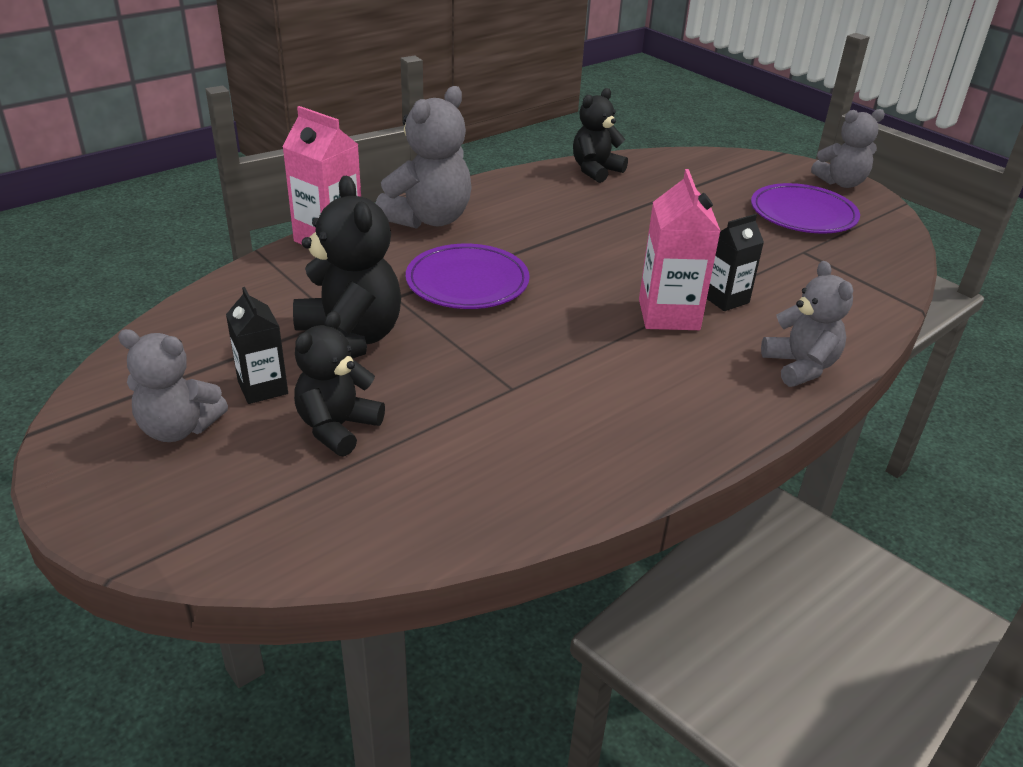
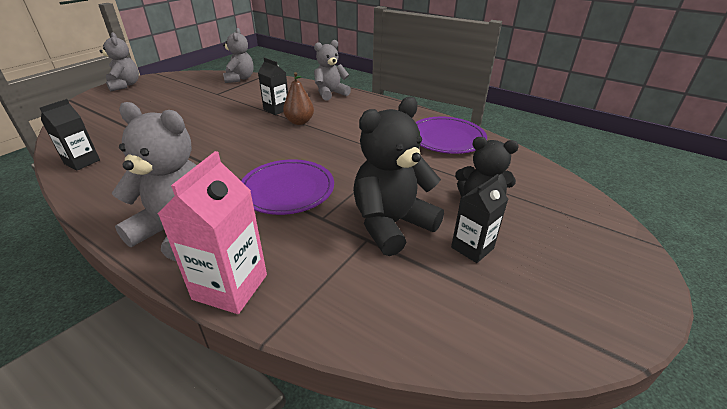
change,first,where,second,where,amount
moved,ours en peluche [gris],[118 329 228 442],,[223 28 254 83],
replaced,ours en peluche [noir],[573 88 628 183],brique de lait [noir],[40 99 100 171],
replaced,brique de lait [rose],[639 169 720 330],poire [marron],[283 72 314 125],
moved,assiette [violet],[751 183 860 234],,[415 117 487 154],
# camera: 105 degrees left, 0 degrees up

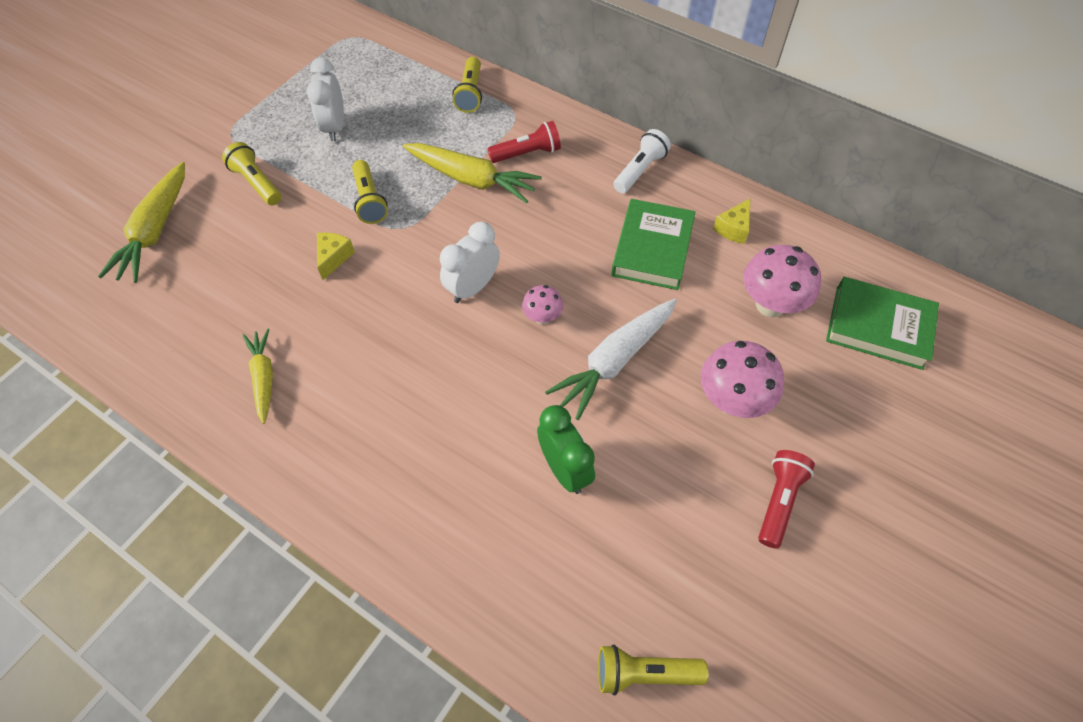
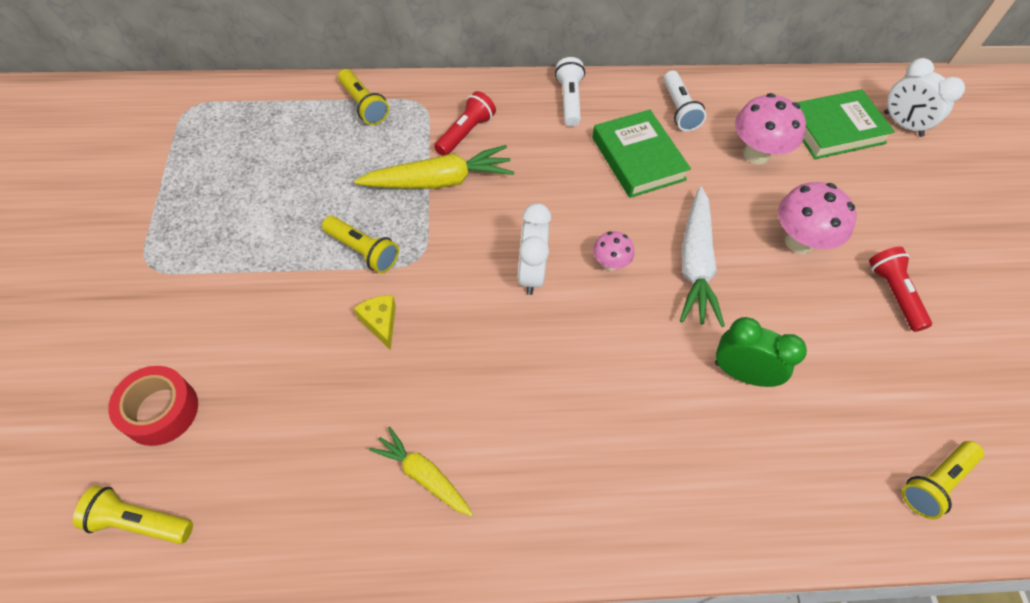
change,first,where,second,where,amount
replaced,carotte [jaune],[98 162 185 283],ruban adhésif [rouge],[108 366 198 446],
moved,lampe de poche [jaune],[222 142 281 205],,[73 486 193 544],
moved,réveil [blanc],[307 58 344 142],,[884 58 965 137],
replaced,fromage [jaune],[713 199 750 244],lampe de poche [blanc],[663 70 707 131],
# camera: 40 degrees left, 0 degrees up

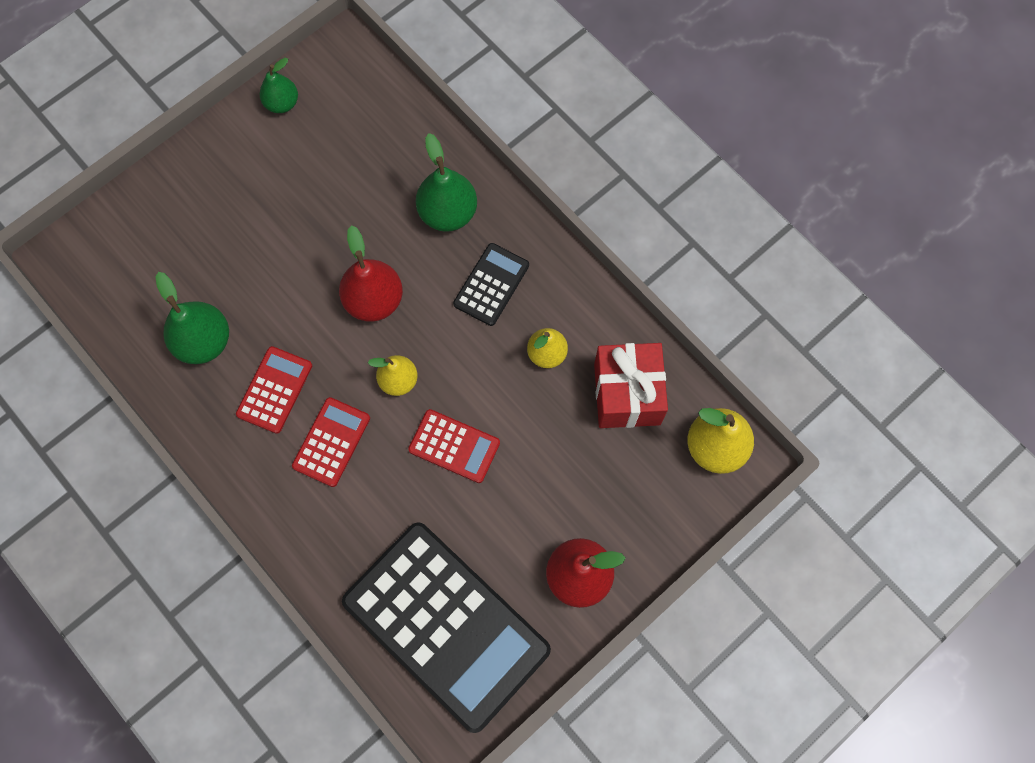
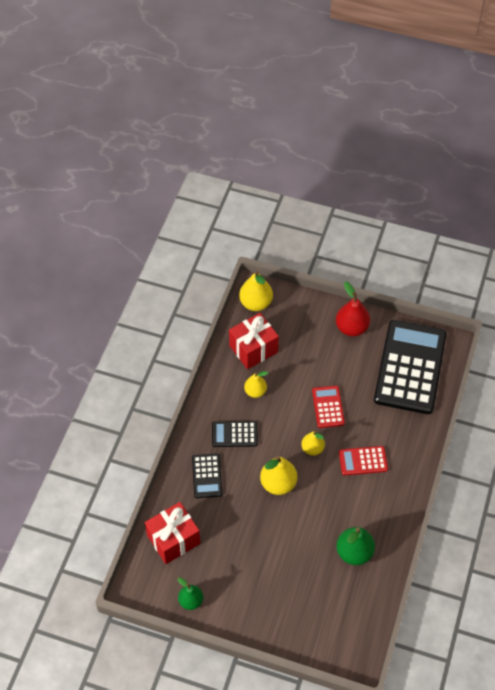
change,first,where,second,where,amount
removed,calculatrice [rouge],[236 346 312 434],,,
recoloured,poire [rouge],[339 225 403 322],poire [jaune],[260 456 297 495],
replaced,poire [vert],[416 133 477 232],calculatrice [noir],[192 454 222 498],
added,,,cadeau [rouge],[145 502 200 564],
# camera: 120 degrees left, 15 degrees down

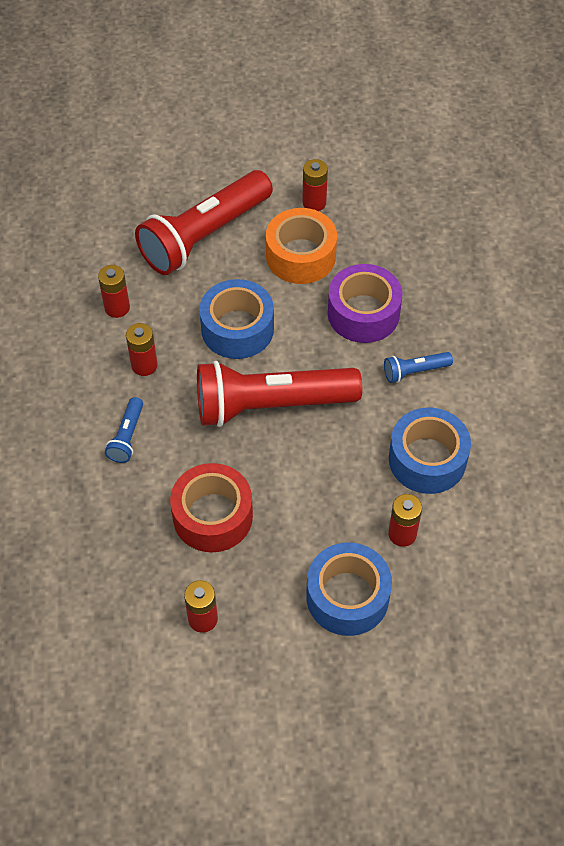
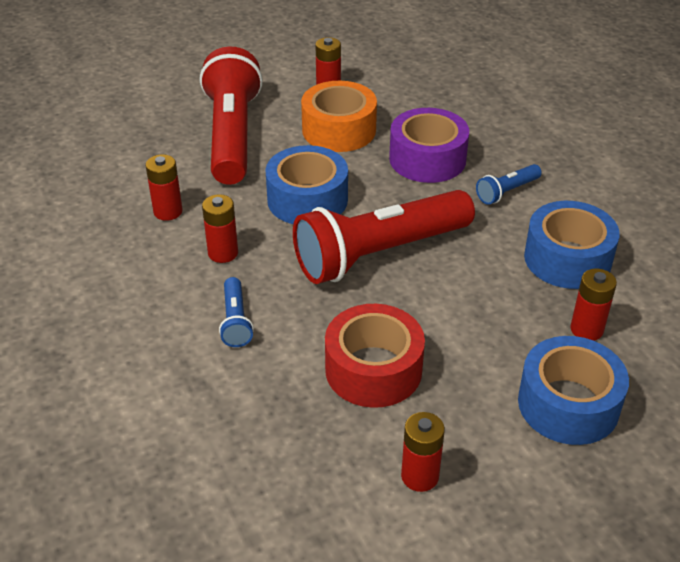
change,first,where,second,where,amount
turned,lampe de poche [rouge],[135 170 273 275],,[200 46 263 185],150 degrees clockwise
# camera: 20 degrees left, 15 degrees down

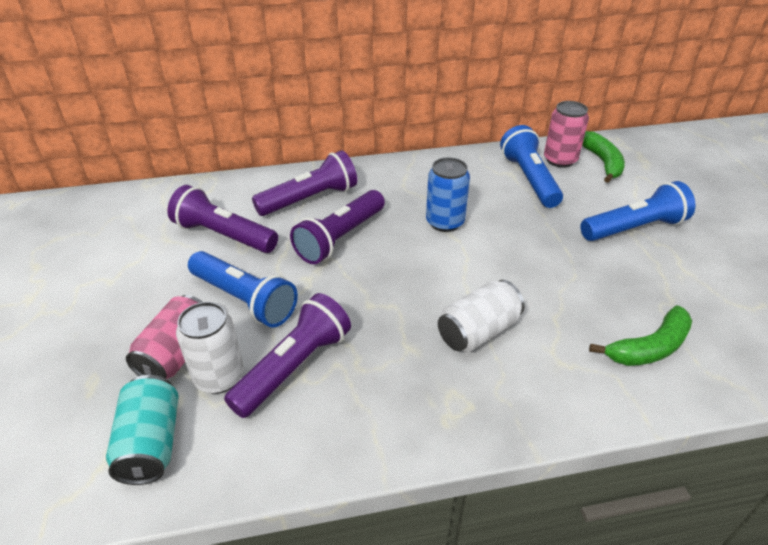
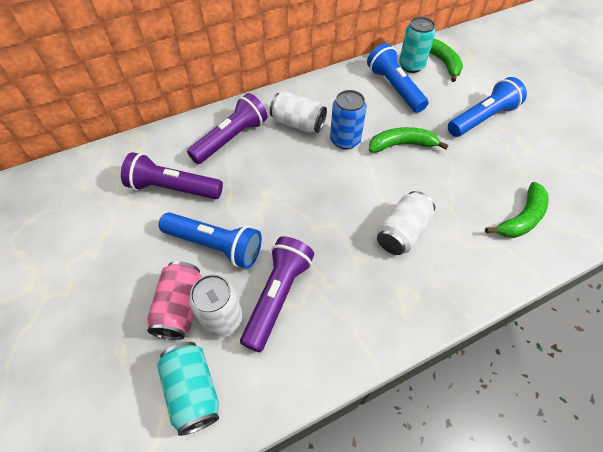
change,first,where,second,where,amount
removed,lampe de poche [violet],[290 190 385 264],,,
recoloured,canette [rose],[544 101 589 168],canette [turquoise],[399 17 435 73],
added,,,canette [blanc],[270 91 327 133],
added,,,banane [vert],[369 127 449 153],
# camera: 15 degrees left, 15 degrees up

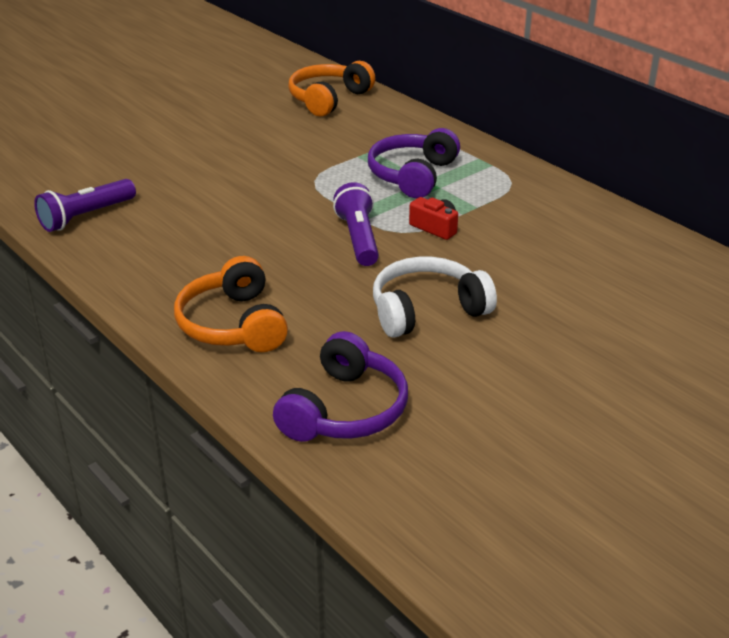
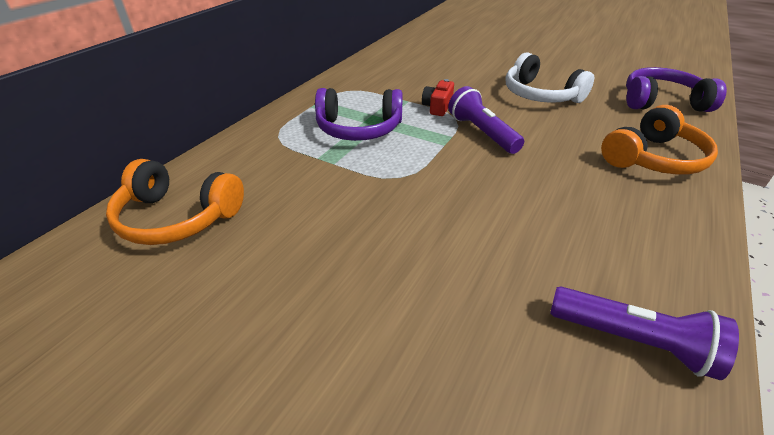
change,first,where,second,where,amount
turned,lampe de poche [violet],[333 182 379 266],,[448 86 524 154],90 degrees clockwise
# camera: 110 degrees left, 5 degrees up

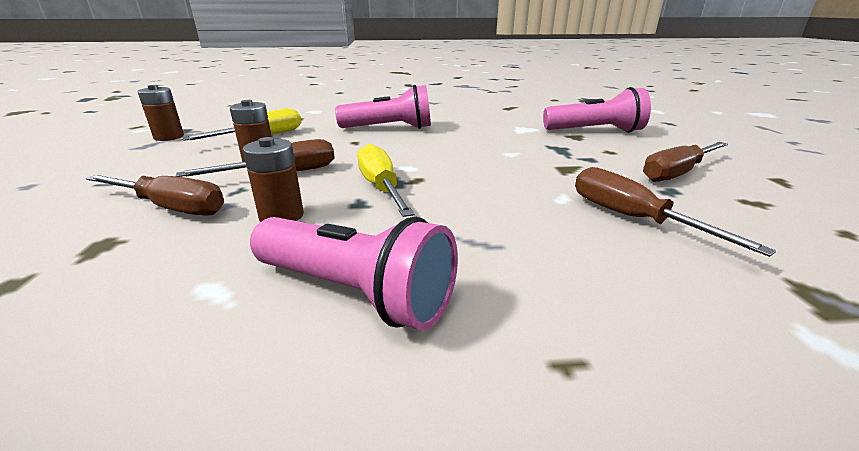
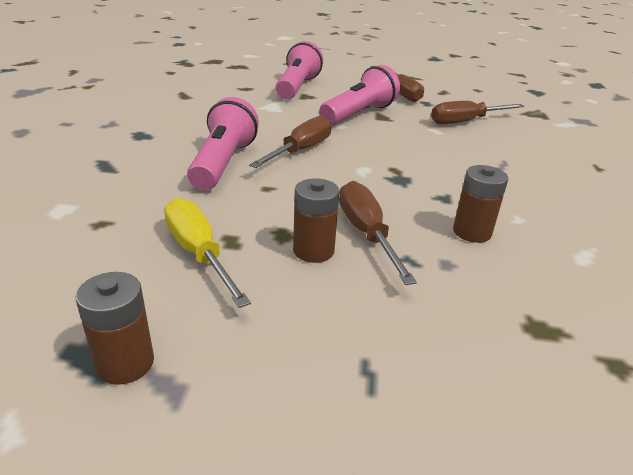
change,first,where,second,where,amount
moved,tournevis [marron],[85 175 224 216],,[249 115 332 168],
moved,lampe de poche [rose],[250 217 458 331],,[319 65 400 125],
removed,tournevis [jaune],[357 143 415 217],,,
# camera: 80 degrees left, 5 degrees up

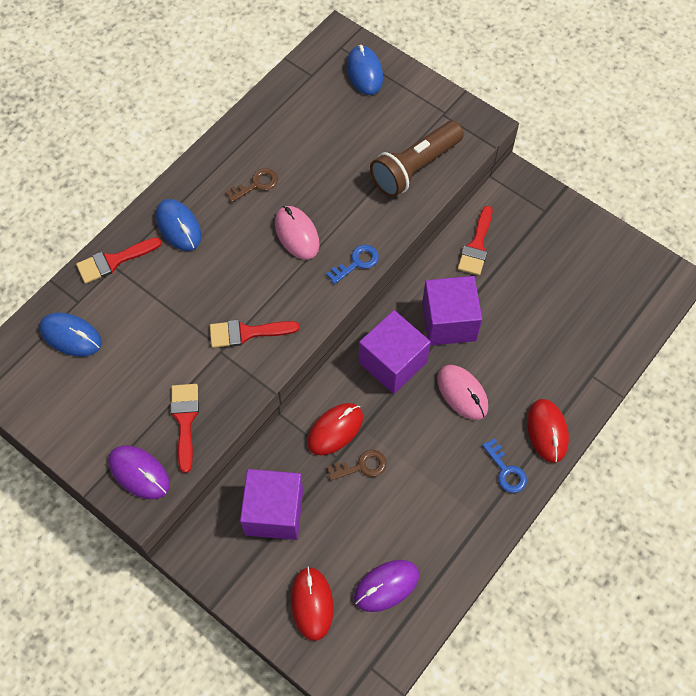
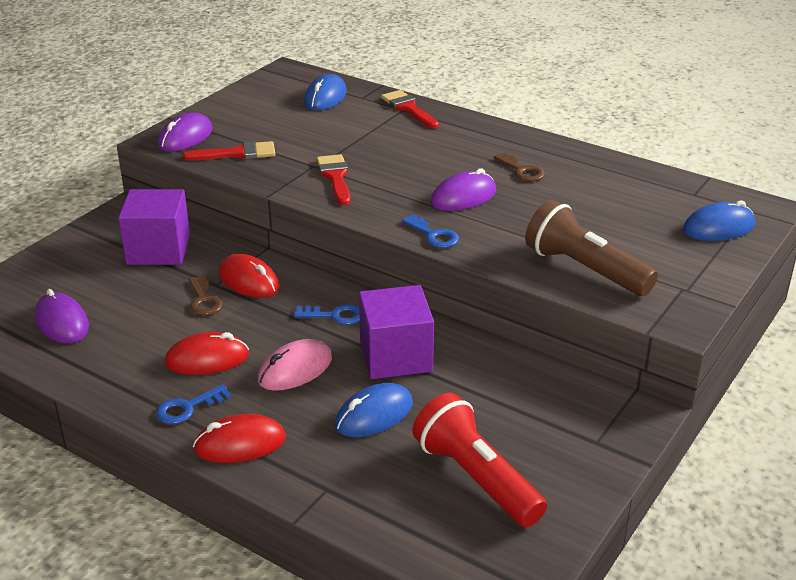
change,first,where,second,where,amount
moved,souris [bleu],[156 199 201 251],,[335 383 413 437],
recoloured,souris [rose],[275 206 320 260],souris [violet],[431 168 496 211],
moved,souris [rouge],[291 566 334 641],,[165 332 249 375],
replaced,cube [violet],[359 310 431 394],clé [bleu],[294 304 360 325],
removed,pinceau [rouge],[458 206 492 275],,,
added,,,lampe de poche [rouge],[413 393 547 527],
# camera: 85 degrees right, 30 degrees down

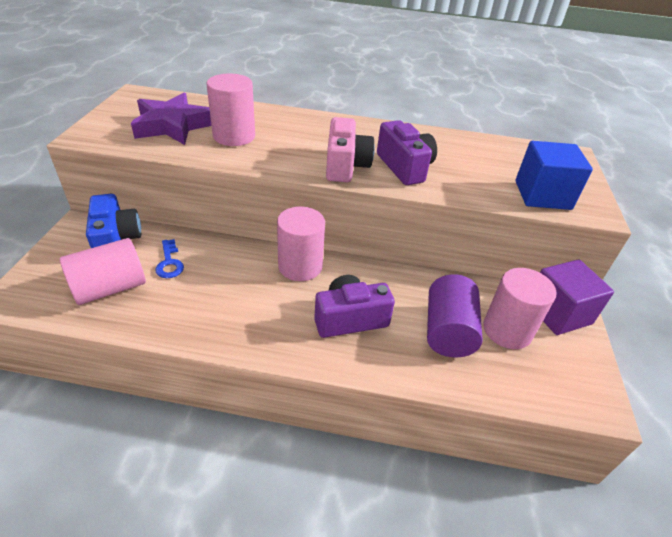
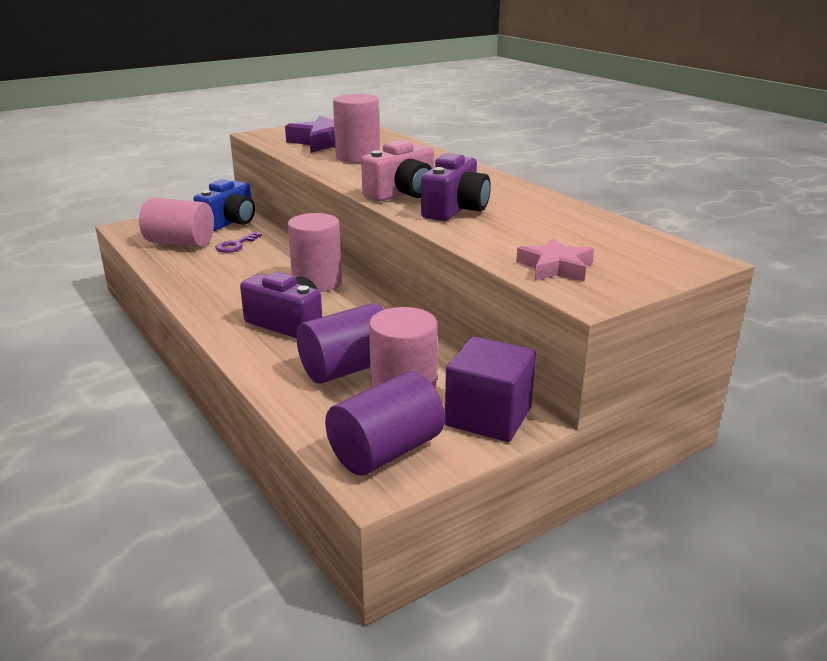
change,first,where,second,where,amount
recoloured,clé [bleu],[155 239 184 278],clé [violet],[216 231 262 253],
replaced,cube [bleu],[515 141 593 210],étoile [rose],[516 238 594 281],
added,,,cylindre [violet],[325 371 445 476],
# camera: 50 degrees right, 15 degrees down

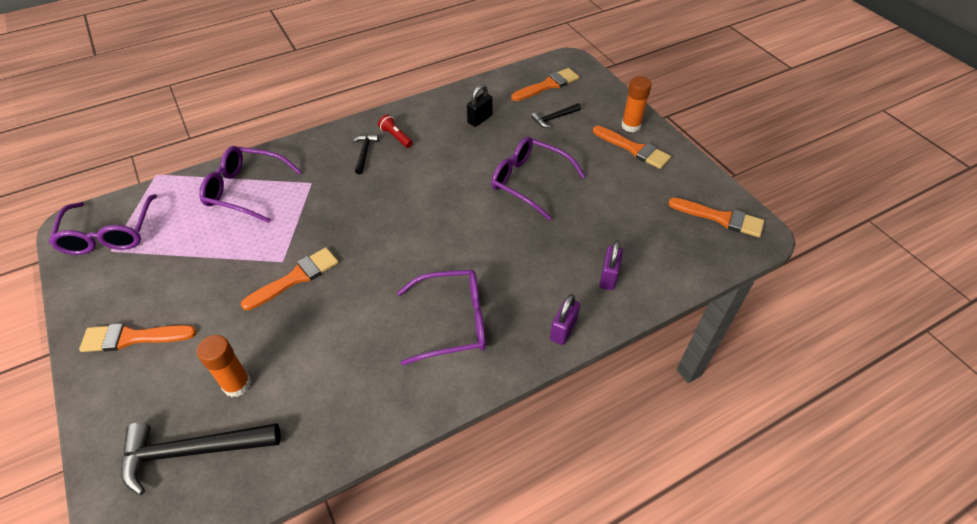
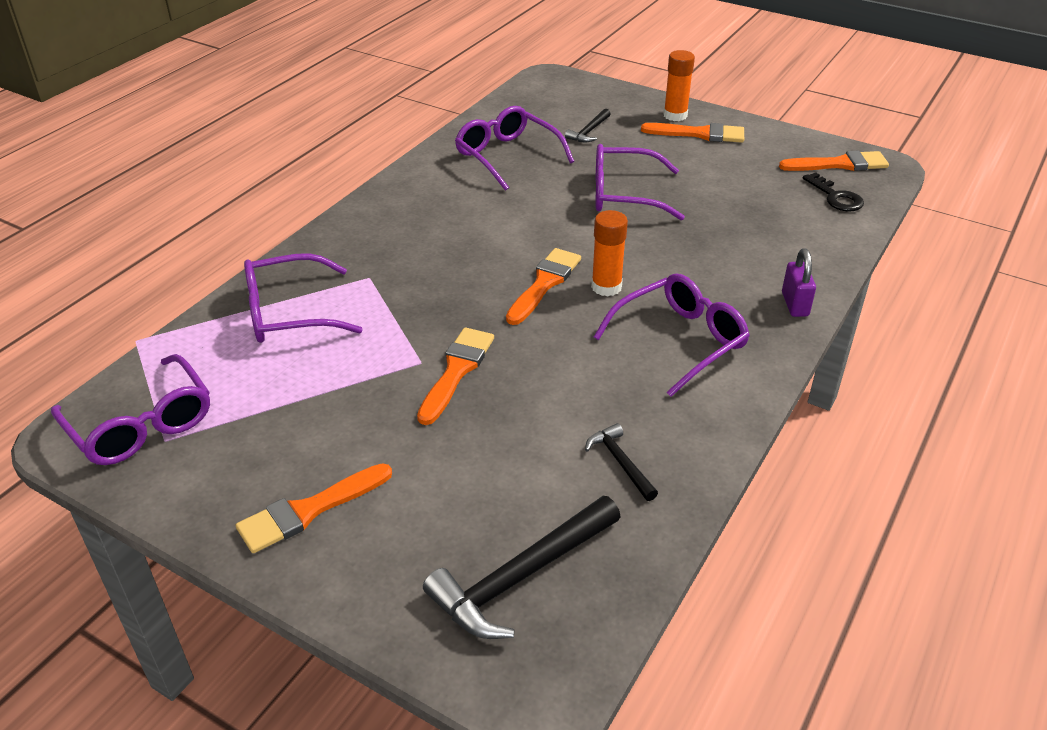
change,first,where,second,where,amount
moved,bâton de colle [orange],[197 335 251 397],,[591 210 628 297],
moved,marteau [noir],[353 135 379 174],,[585 423 658 501],
removed,lampe de poche [rouge],[378 115 413 148],,,
replaced,cadenas [noir],[467 84 493 127],lunettes [violet],[455 106 574 191],
moved,pinceau [orange],[511 68 579 101],,[506 248 581 325],
removed,cadenas [violet],[599 240 623 290],,,
added,,,clé [noir],[803 172 864 211],
# camera: 30 degrees left, 10 degrees down

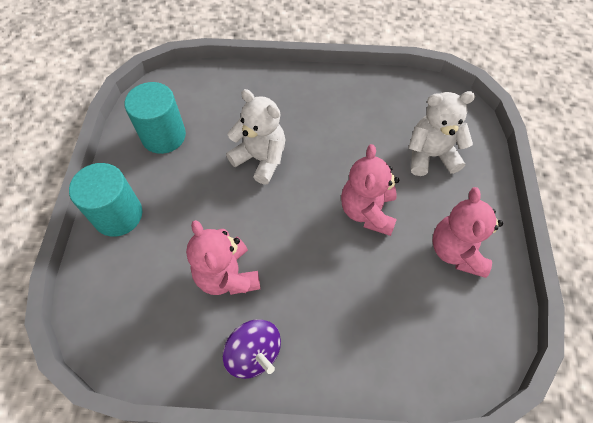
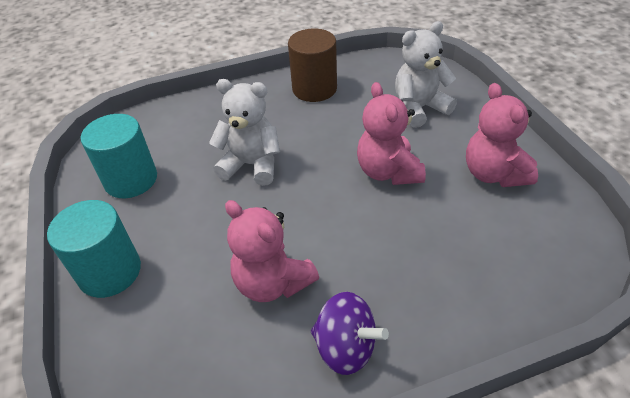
change,first,where,second,where,amount
added,,,cylindre [marron],[288 29 337 102],
# camera: 20 degrees left, 15 degrees down

